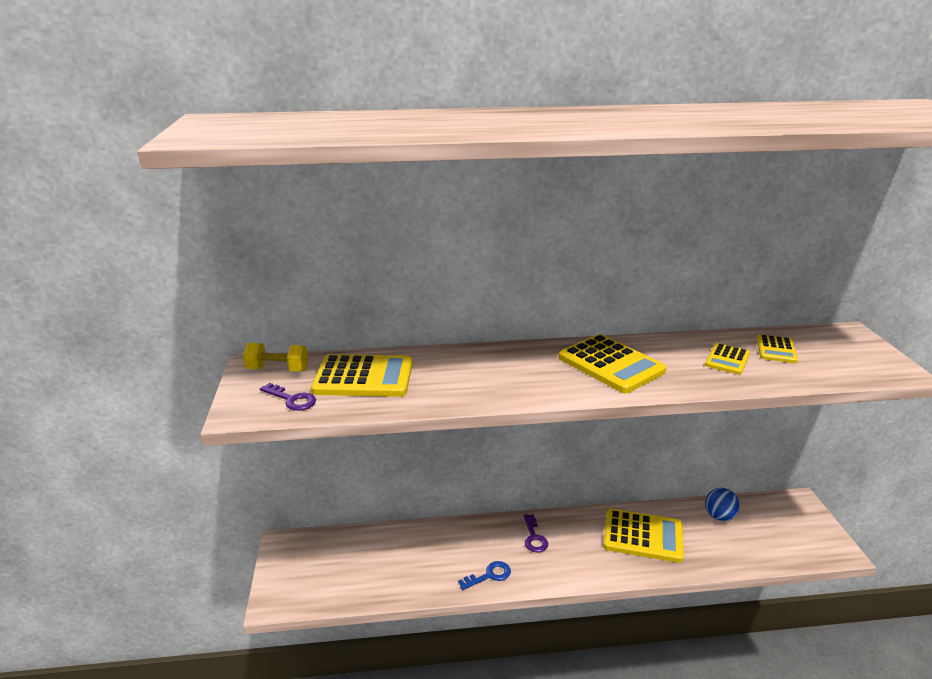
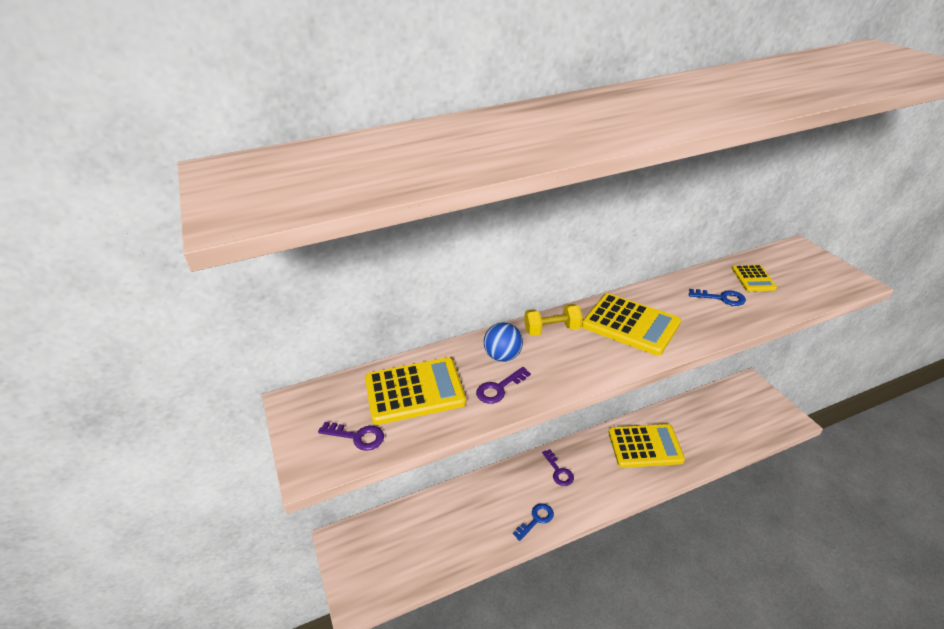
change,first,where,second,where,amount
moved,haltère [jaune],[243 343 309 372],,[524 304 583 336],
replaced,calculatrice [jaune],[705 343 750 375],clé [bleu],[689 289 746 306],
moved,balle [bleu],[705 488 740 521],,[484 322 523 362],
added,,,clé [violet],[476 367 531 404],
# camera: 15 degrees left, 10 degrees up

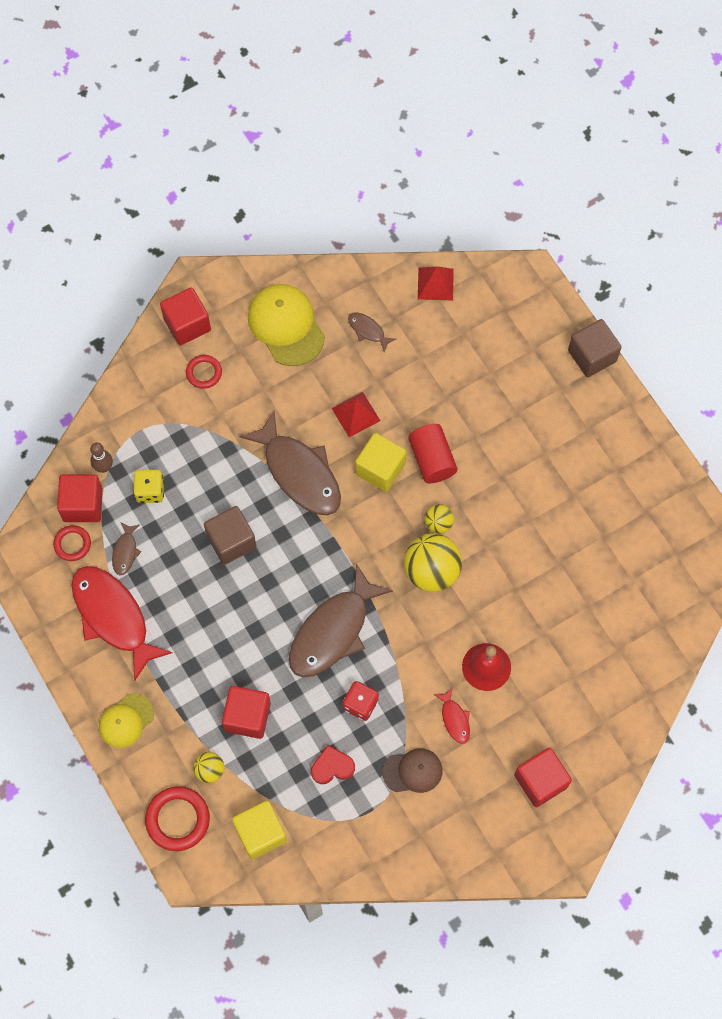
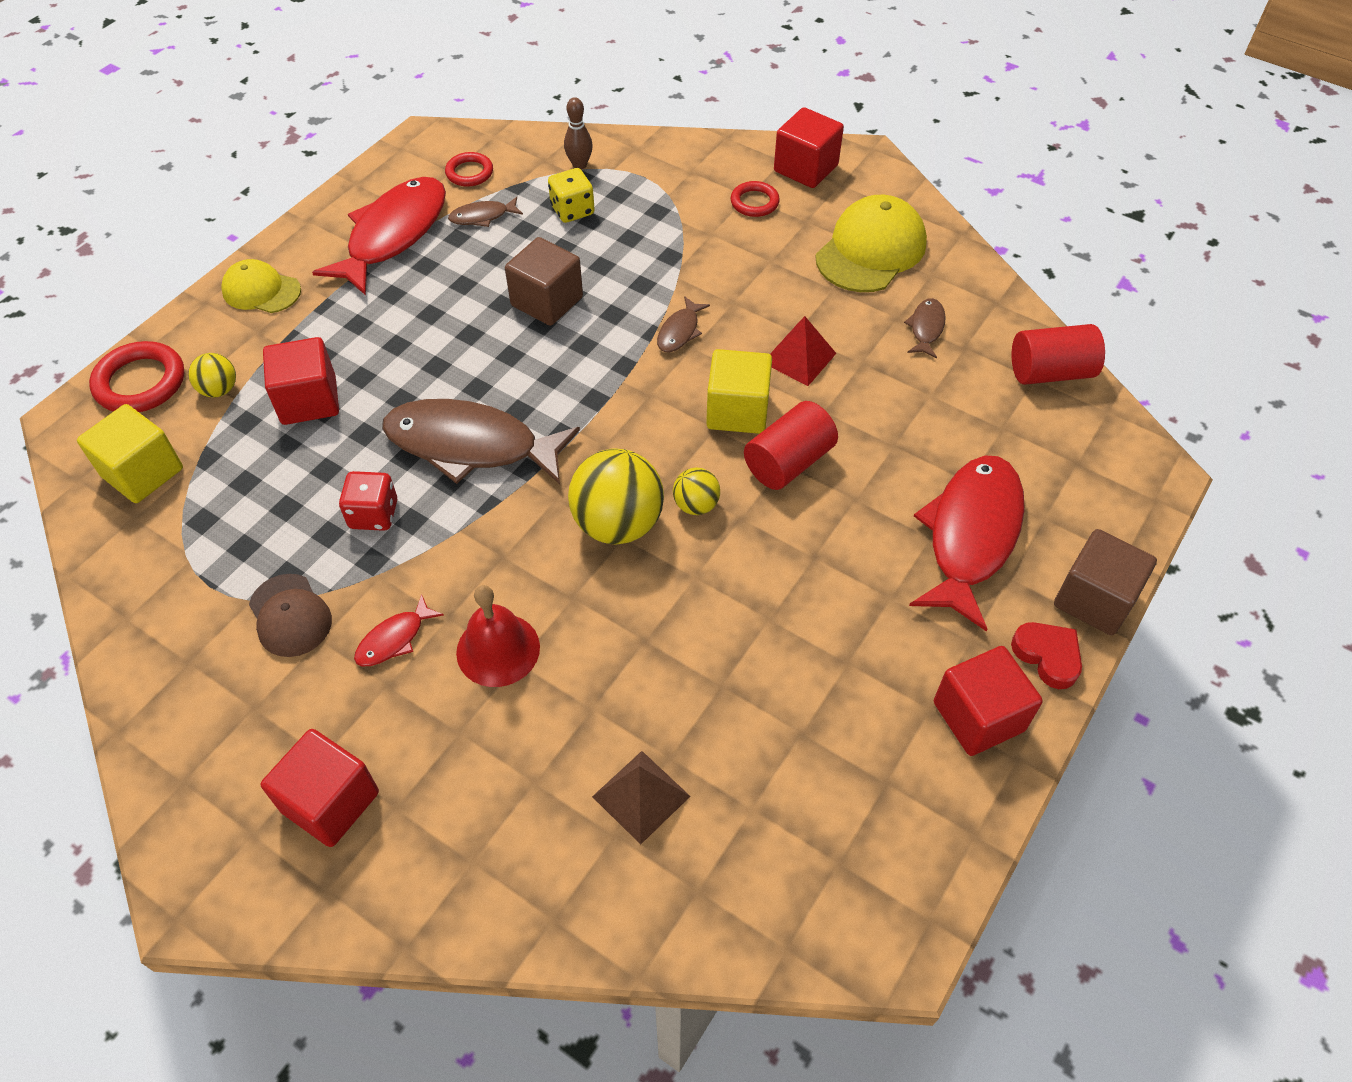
change,first,where,second,where,amount
moved,cube [rouge],[57 475 103 522],,[934 646 1043 756],
resized,poisson [marron],[239 410 341 515],,[657 296 710 352],x0.44
moved,cœur [rouge],[311 745 355 784],,[1011 622 1082 689],
replaced,pyramide [rouge],[418 267 454 301],cylindre [rouge],[1012 324 1105 385],
added,,,pyramide [marron],[592 751 691 845],
added,,,poisson [rouge],[909 455 1025 631],
# camera: 65 degrees right, 15 degrees down

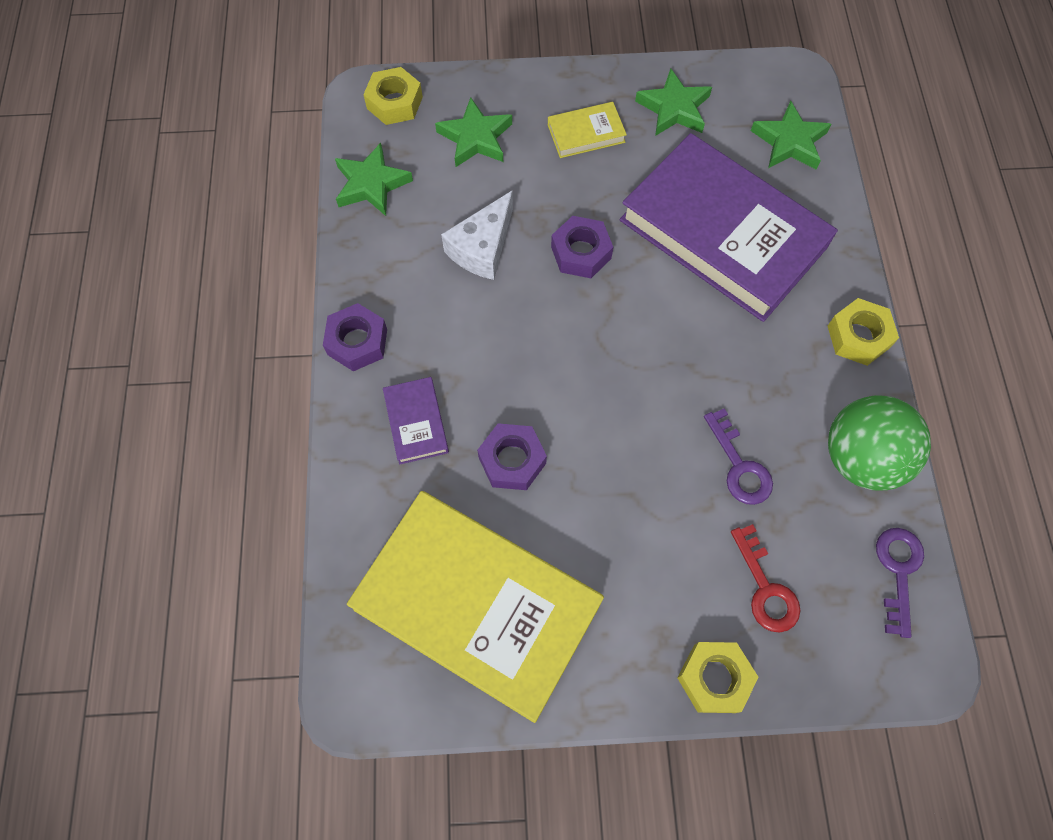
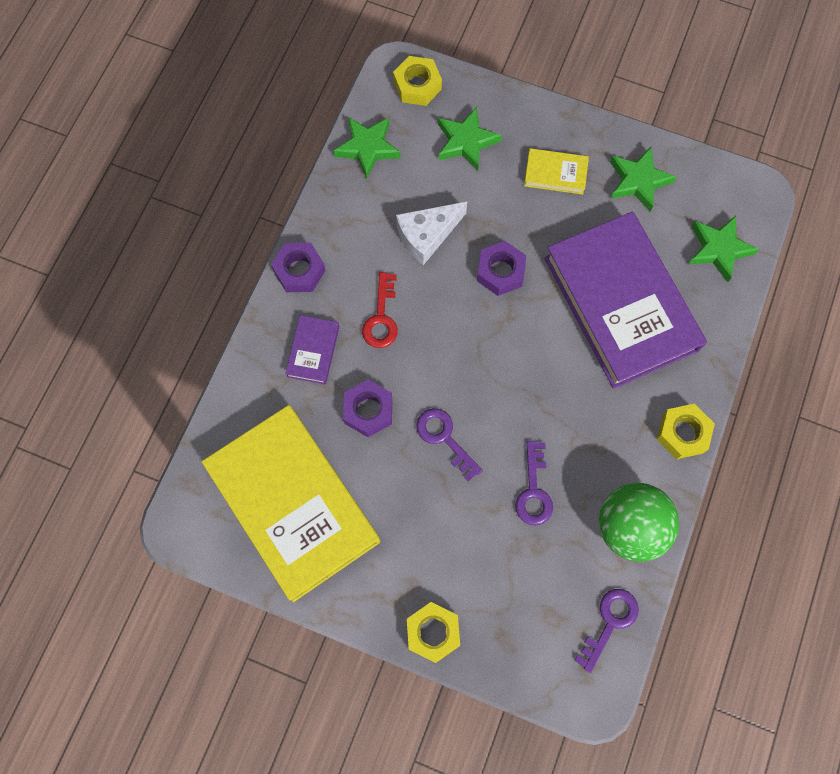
change,first,where,second,where,amount
moved,clé [rouge],[731 524 801 633],,[362 272 398 348],
added,,,clé [violet],[416 408 483 481],
# camera: 25 degrees right, 5 degrees up

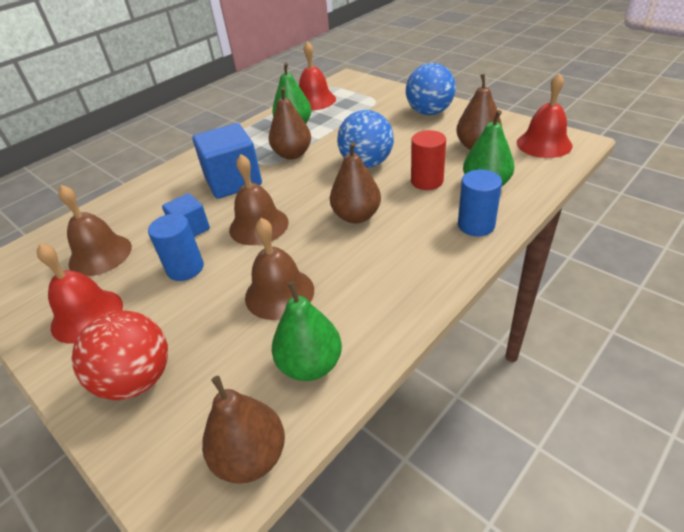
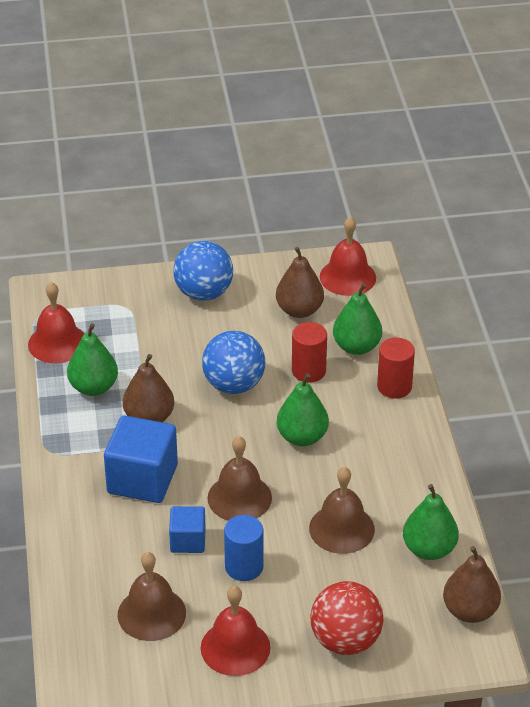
change,first,where,second,where,amount
recoloured,poire [marron],[330 142 381 224],poire [vert],[277 373 329 446],
recoloured,cylindre [bleu],[458 169 502 236],cylindre [rouge],[377 338 415 398],
# camera: 55 degrees left, 0 degrees up

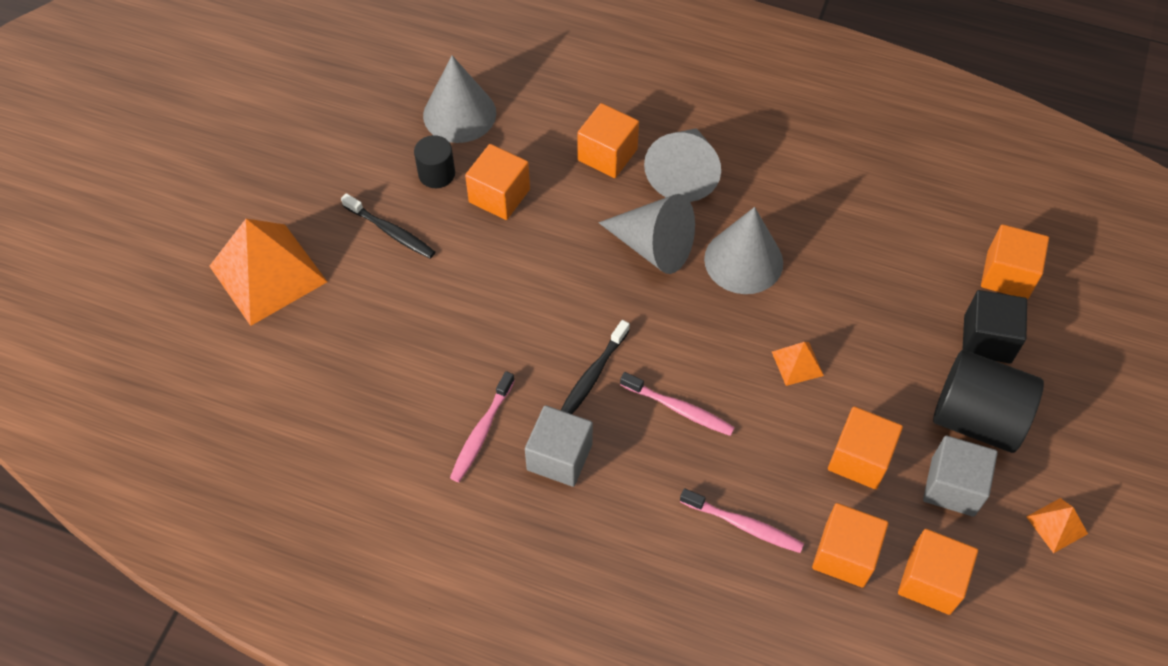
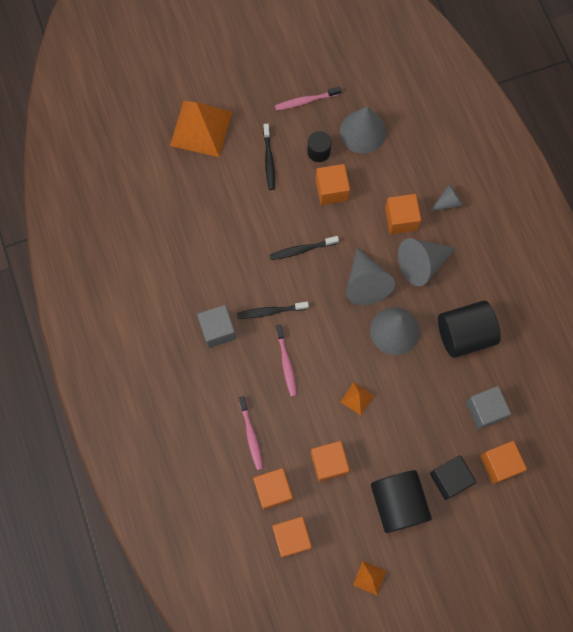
change,first,where,second,where,amount
moved,brosse à dents [rose],[450 371 515 482],,[275 86 341 111],
moved,cube [gris],[923 436 998 517],,[466 386 511 429],
added,,,brosse à dents [noir],[269 236 339 260],
added,,,cône [gris],[430 184 463 211],
added,,,cylindre [noir],[438 300 501 358],
# camera: 50 degrees right, 15 degrees up

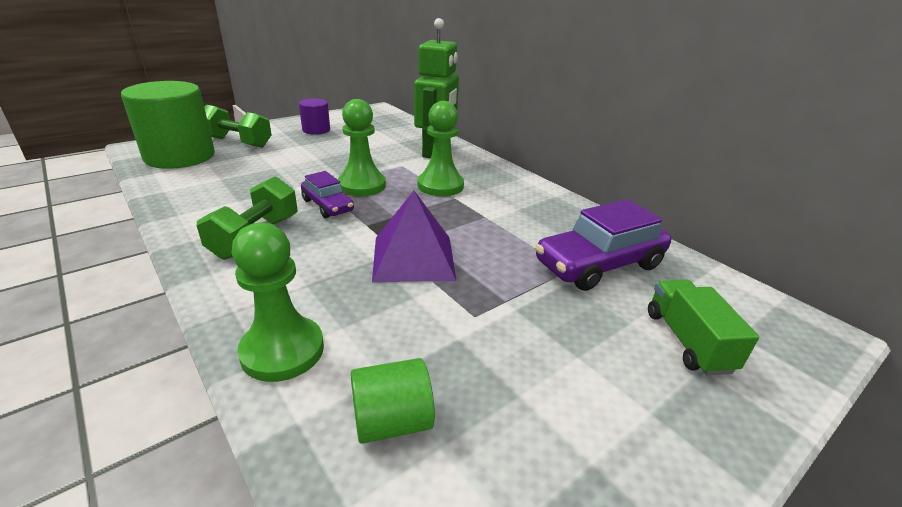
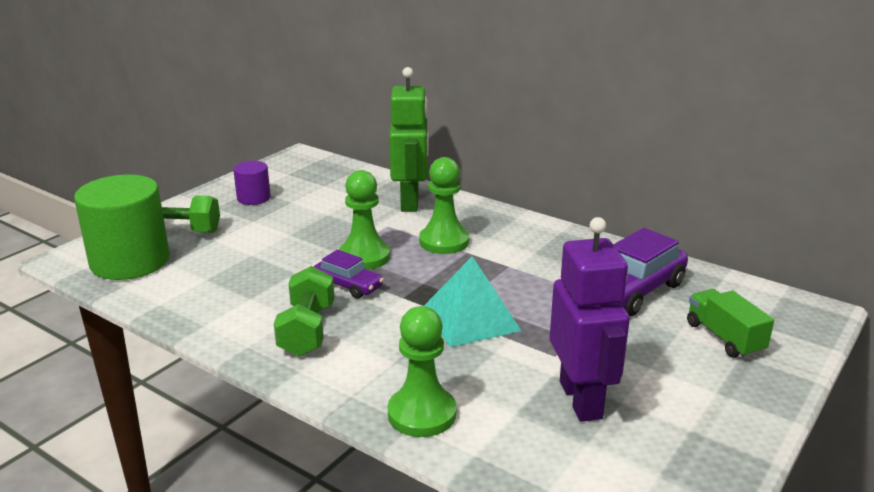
change,first,where,second,where,amount
removed,cylindre [vert],[350 358 435 444],,,
recoloured,pyramide [violet],[372 191 456 282],pyramide [turquoise],[424 256 522 347],
added,,,robot [violet],[550 217 630 422],
# camera: 15 degrees left, 5 degrees down

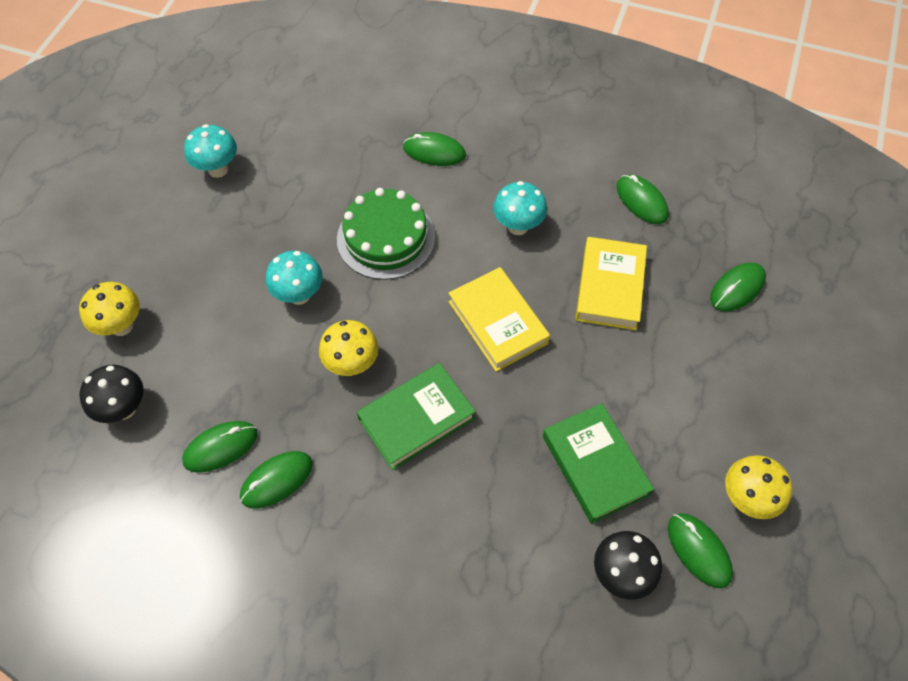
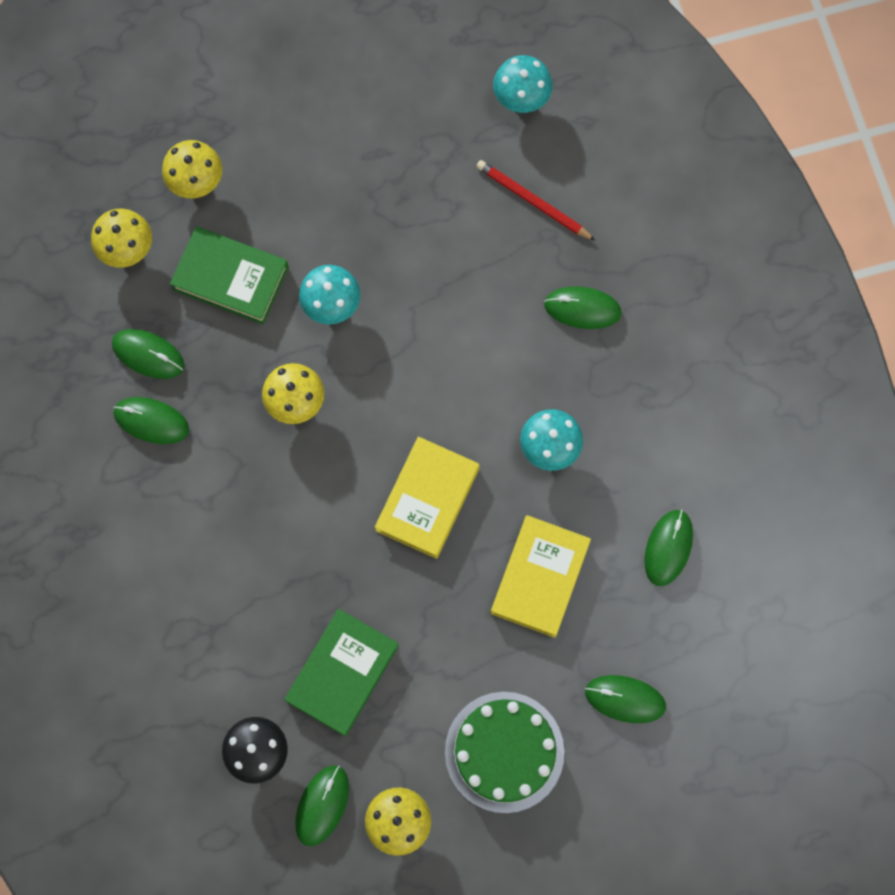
change,first,where,second,where,amount
recoloured,champignon [noir],[79 365 144 423],champignon [jaune],[91 208 152 268],
moved,champignon [turquoise],[184 124 237 178],,[493 55 553 113],
moved,gâteau [vert],[337 188 435 280],,[445 692 565 813],
moved,livre [vert],[357 363 476 470],,[170 226 289 324],
turned,souris [vert],[403 132 466 166],,[544 286 622 329],60 degrees counterclockwise
turned,livre [jaune],[575 237 647 330],,[491 515 591 638],45 degrees counterclockwise
added,,,crayon [rouge],[476 160 595 241],
# camera: 55 degrees right, 15 degrees up

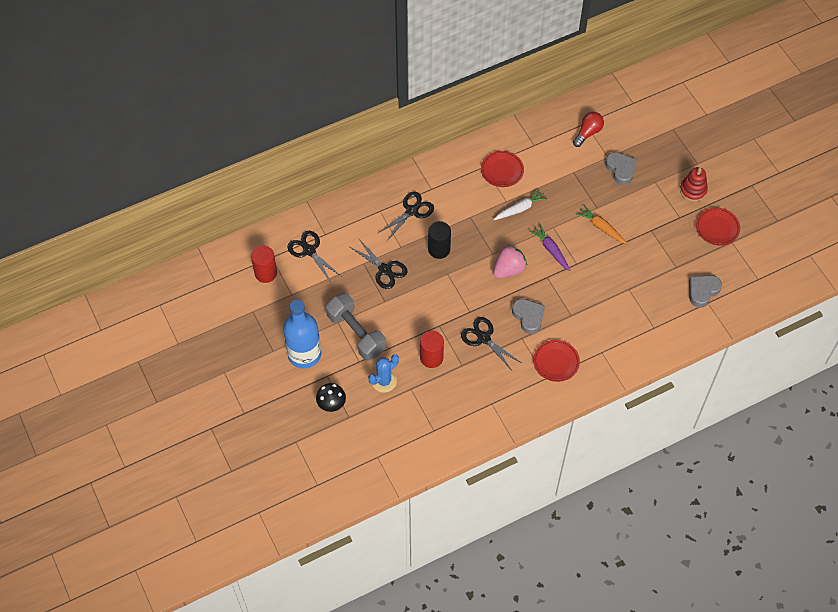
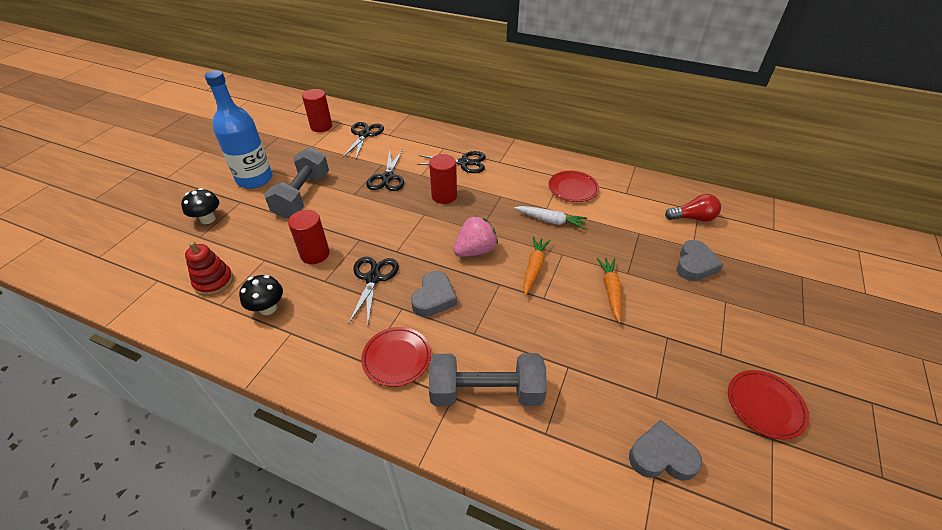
change,first,where,second,where,amount
removed,cactus [bleu],[368 354 399 393],,,
recoloured,cylindre [noir],[428 221 451 259],cylindre [rouge],[429 154 457 204],
turned,fraise [rose],[493 244 527 278],,[453 216 498 257],45 degrees counterclockwise
recoloured,carotte [violet],[530 224 571 271],carotte [orange],[523 236 551 295],
moved,jouet à empiler [rouge],[680 167 708 202],,[185 241 233 296],
added,,,champignon [noir],[239 275 283 315],
added,,,haltère [gris],[429 353 547 406],
# camera: 50 degrees right, 15 degrees down

